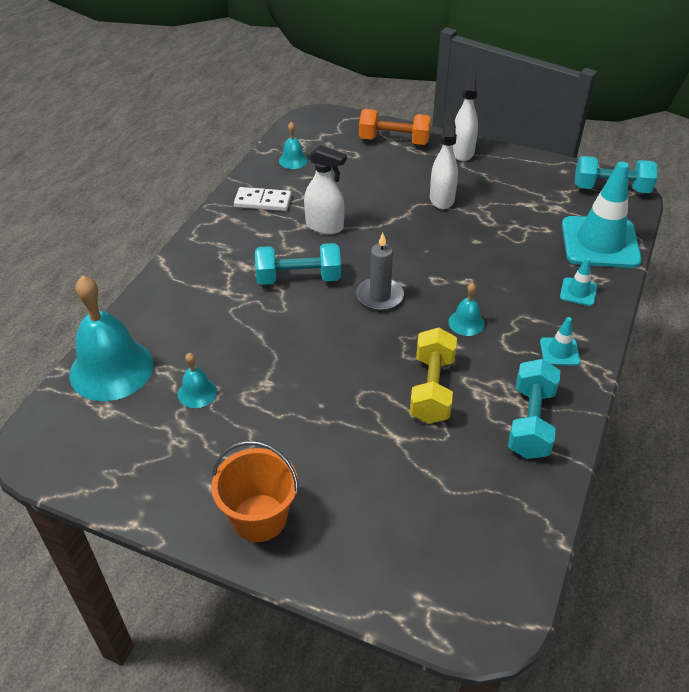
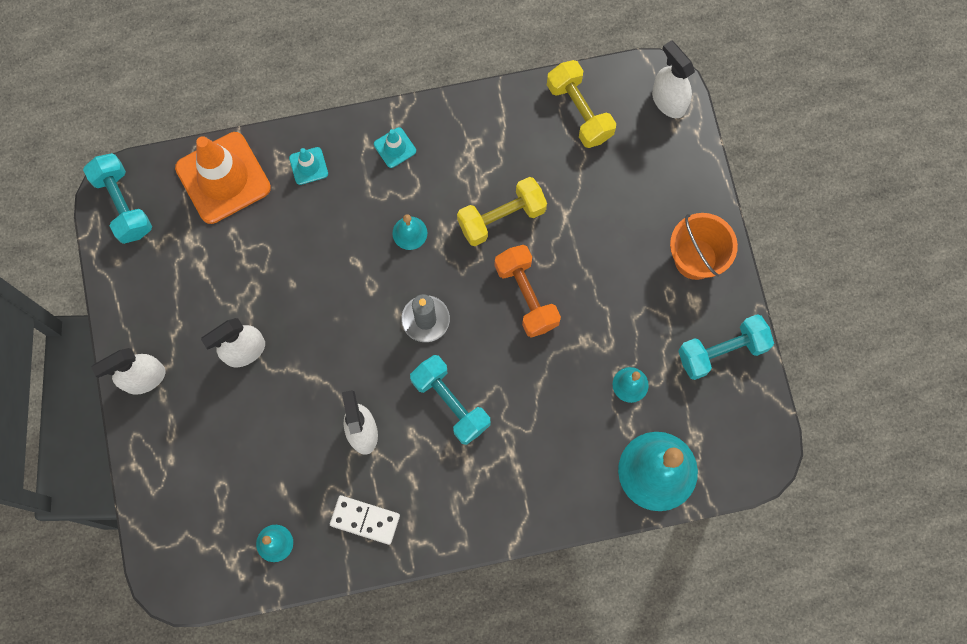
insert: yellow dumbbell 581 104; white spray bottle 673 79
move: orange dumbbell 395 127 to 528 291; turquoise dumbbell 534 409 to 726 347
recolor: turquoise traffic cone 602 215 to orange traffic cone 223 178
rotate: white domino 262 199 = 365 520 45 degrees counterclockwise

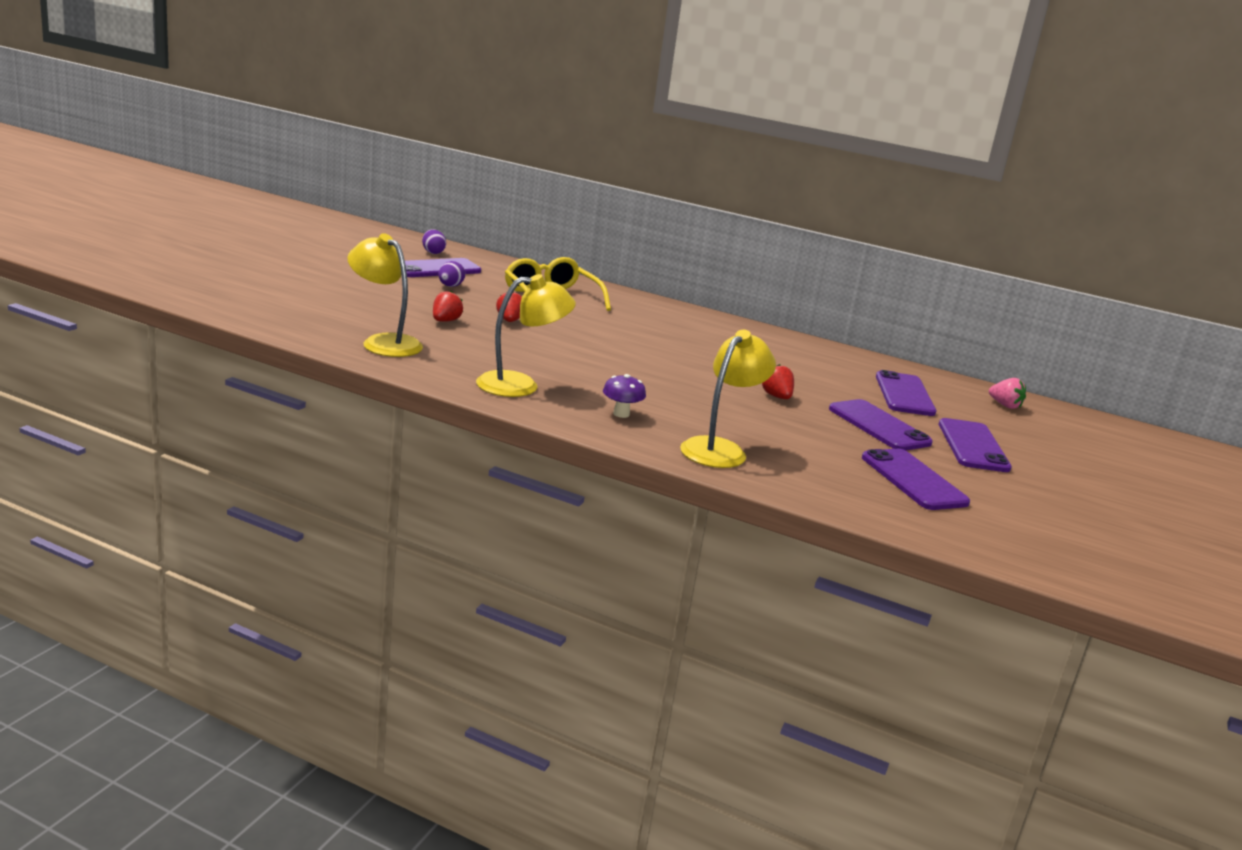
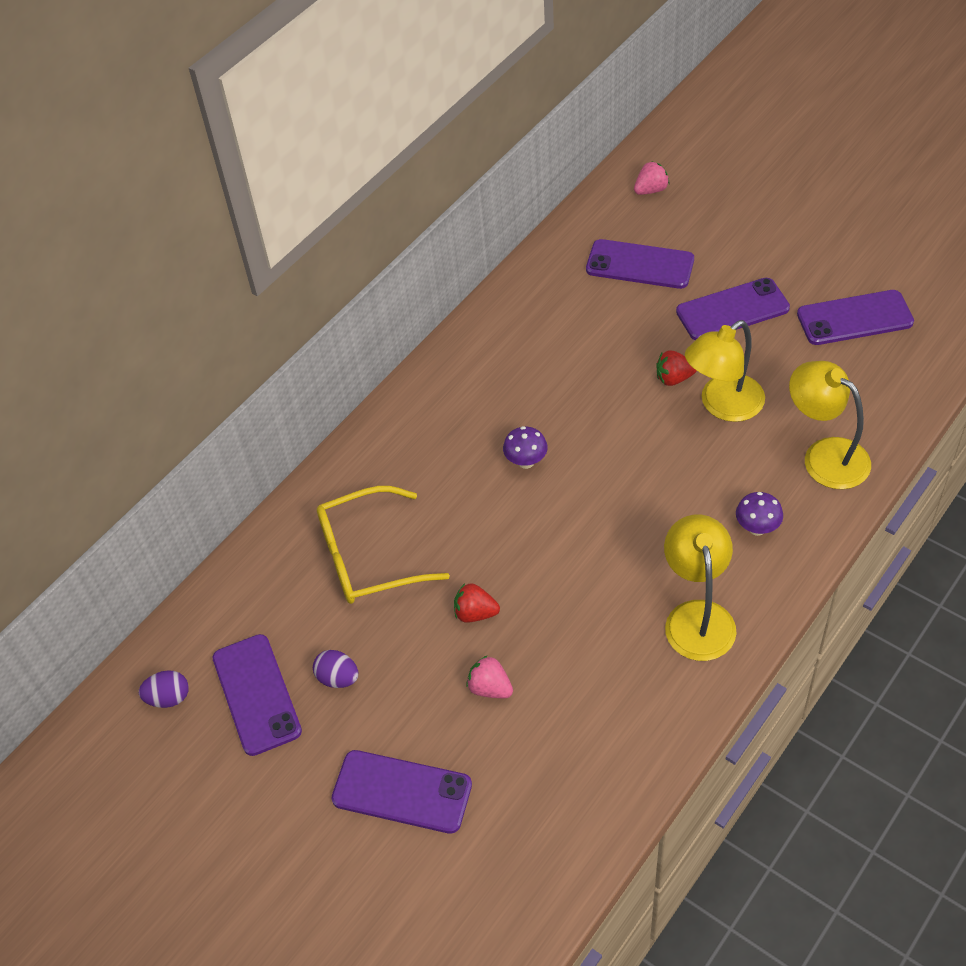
insert: purple mushroom 525 447
move: purple phone 975 445 to 401 792; yellow lamp 385 295 to 725 371
recolor: red strawberry 448 306 to pink strawberry 489 676

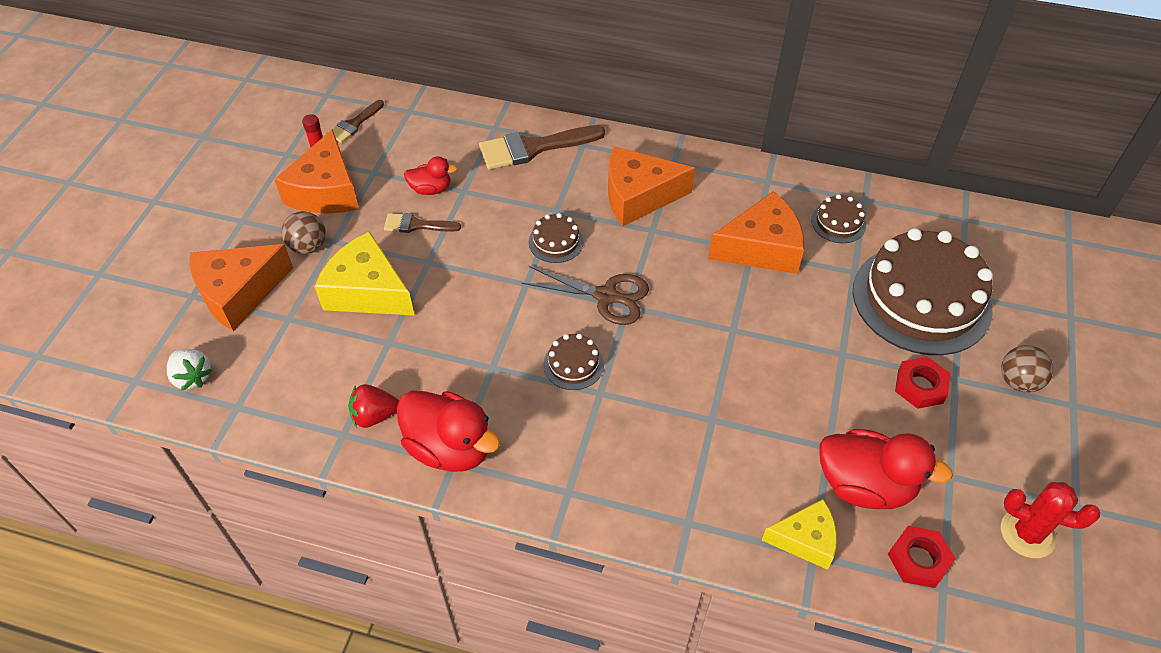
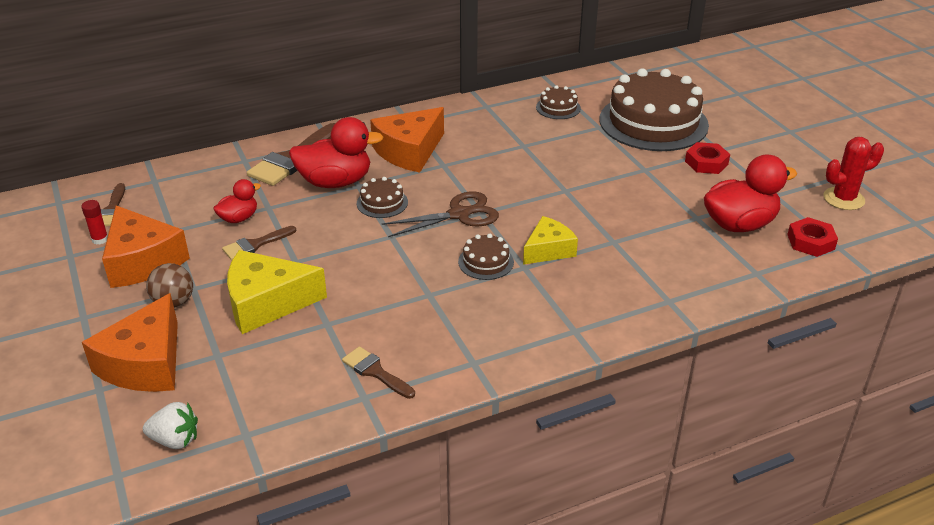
delete: orange cheese 756 232; brown ball 1027 369
move: red duck 448 431 to 336 152; yellow cheese 799 534 to 550 240
replace: red strawberry 373 406 to brown brush 378 372

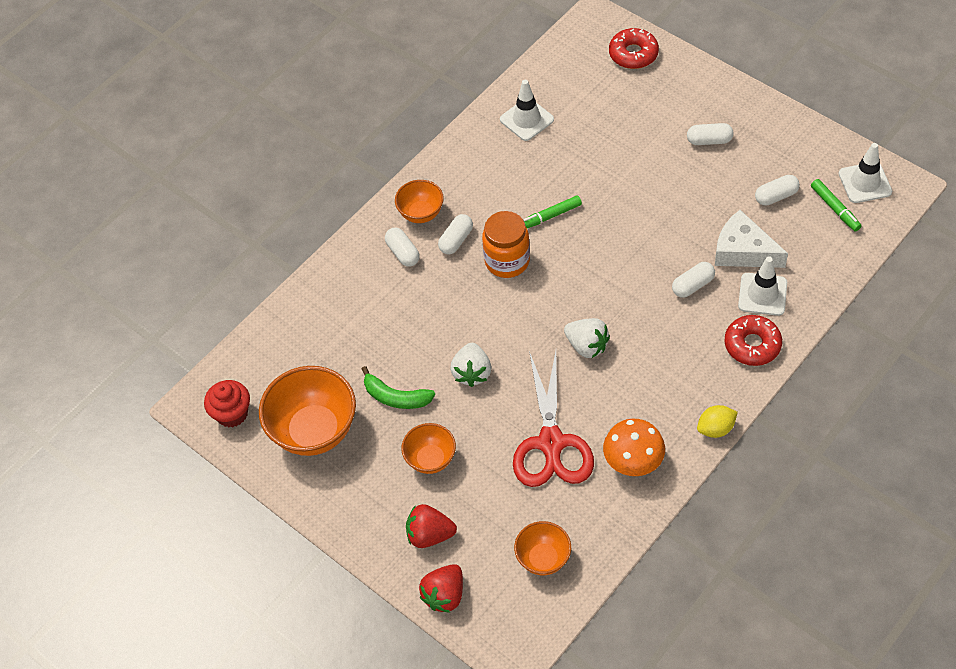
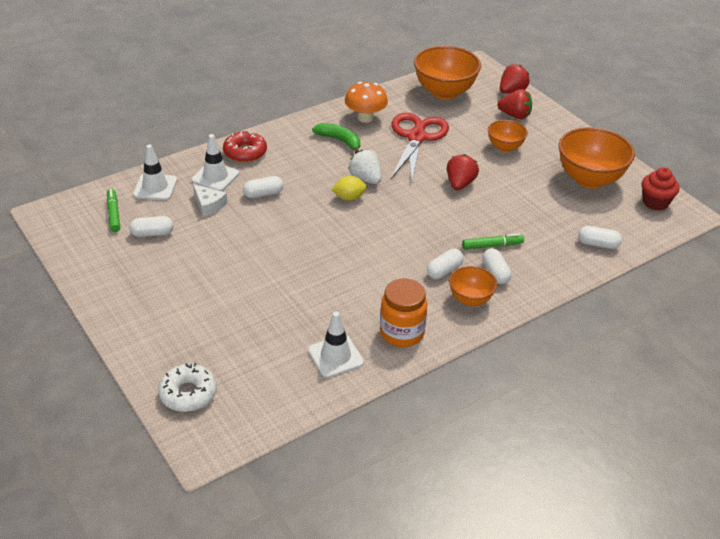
move: white traffic cone 865 173 to 155 172; green banana 398 387 to 336 138; yellow lemon 717 421 to 349 188; orange jar 506 244 to 403 312; green marker 552 211 to 493 241; white capsule 710 134 to 600 237
recolor: red donut 634 48 to white donut 187 387; white strawberry 470 365 to red strawberry 463 172
resize: white cheese 751 239 = 210 200 x0.63; orange bowl 542 548 = 447 73 x1.80

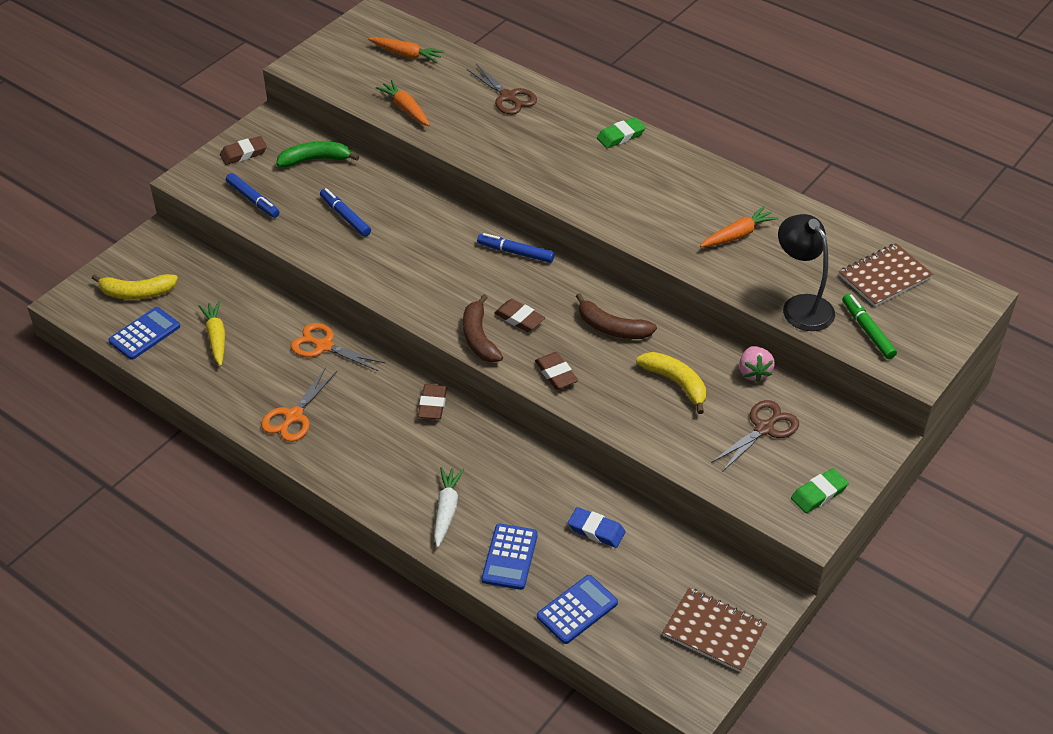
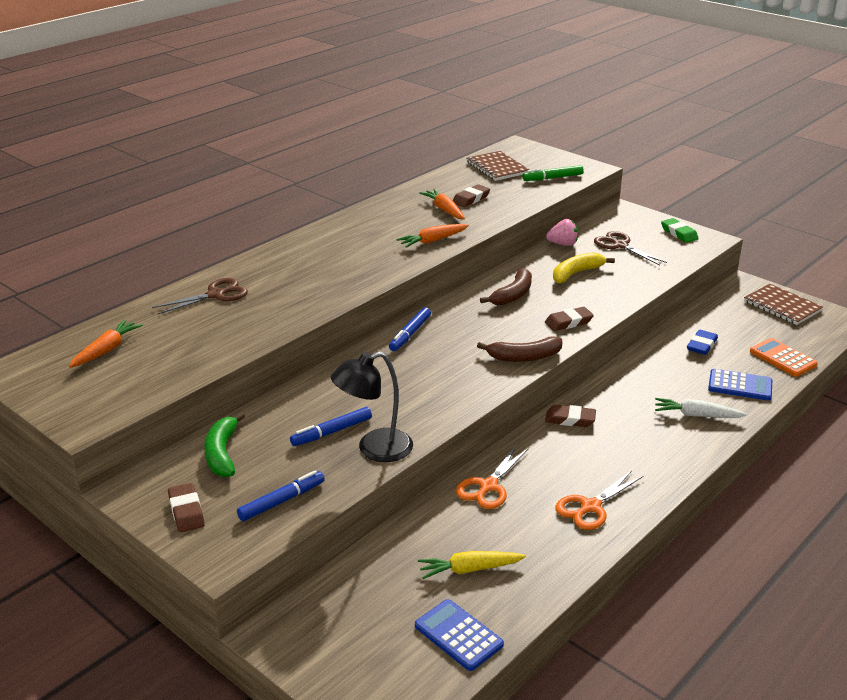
delete: yellow banana 135 286; green eraser 621 132
move: black lamp 806 272 to 372 407; orange carrot 402 103 to 432 236; brown eraser 519 315 to 471 195
recolor: blue calculator 577 609 to orange calculator 784 357
rotate: orange scissors 299 405 = 599 500 105 degrees clockwise; brown notebook 714 630 = 783 304 75 degrees counterclockwise

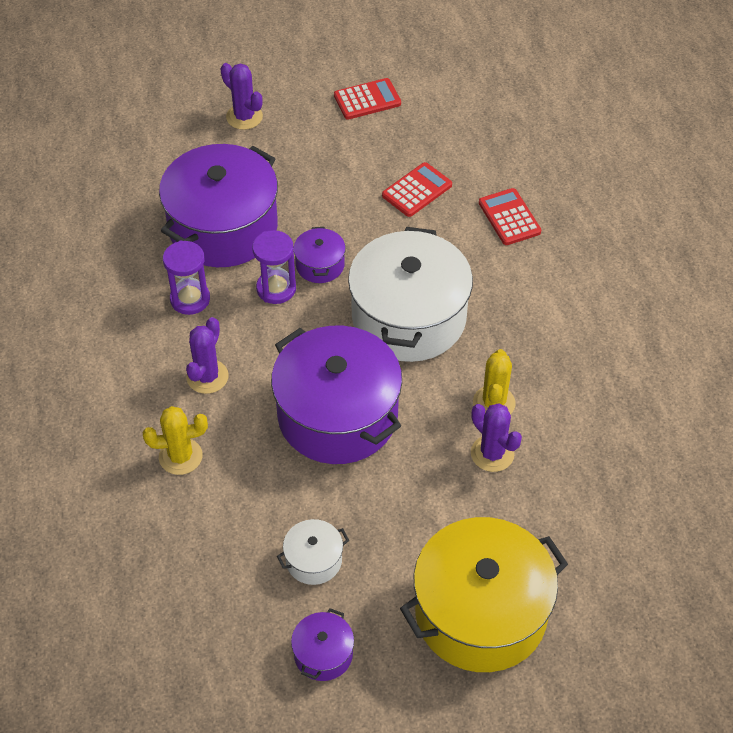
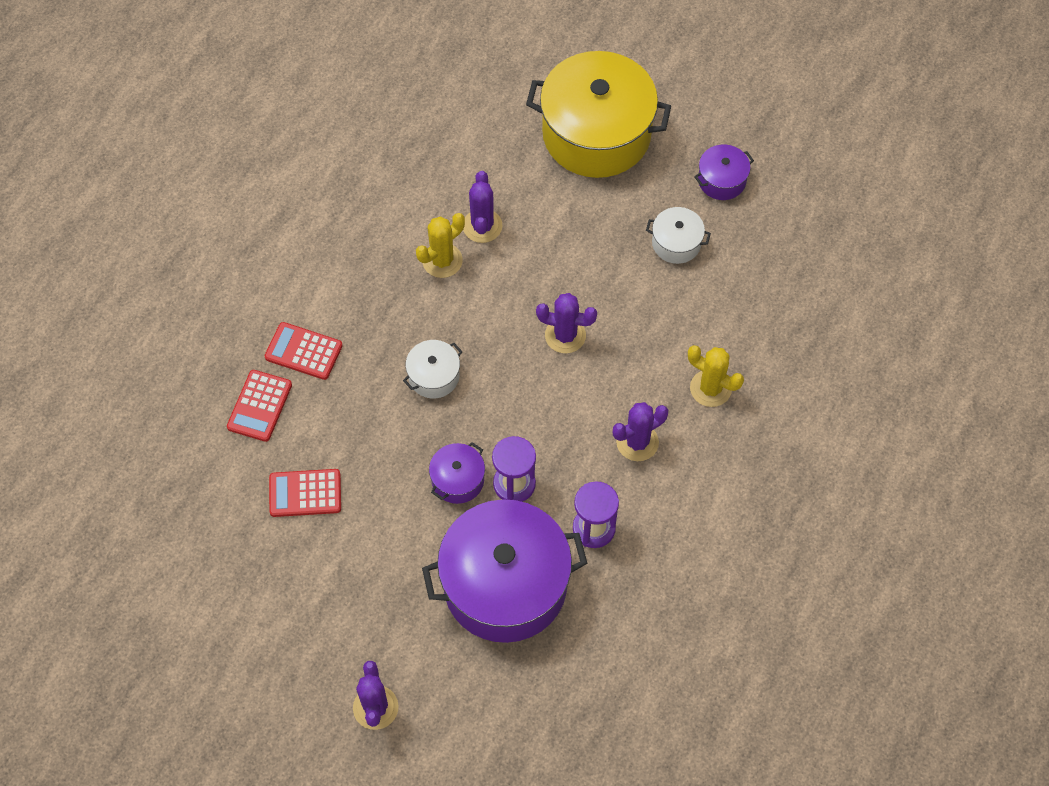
move: red calculator 367 99 to 304 351
replace: purple pot 336 394 to purple cactus 566 323
resize: white pot 410 294 = 433 369 x0.44

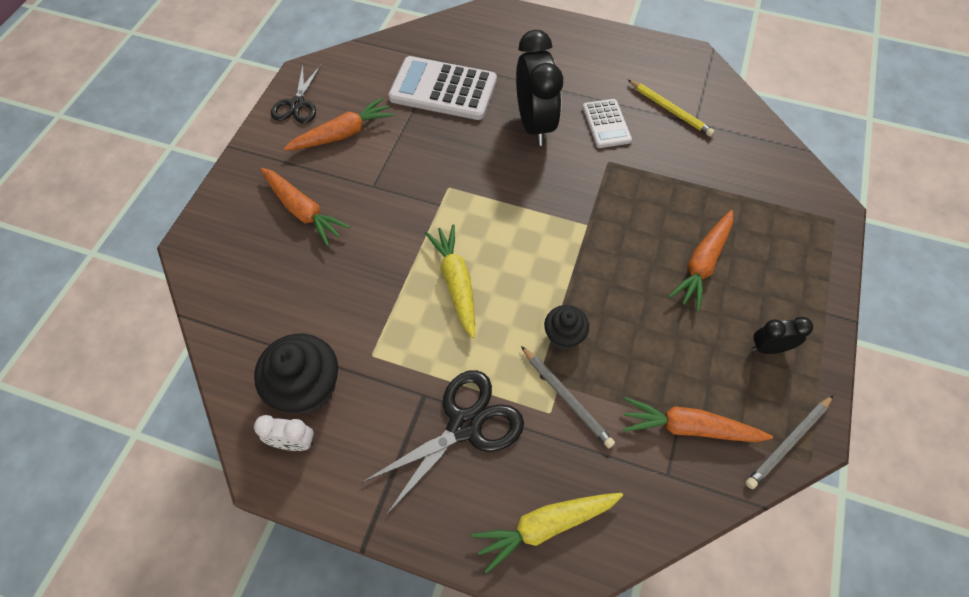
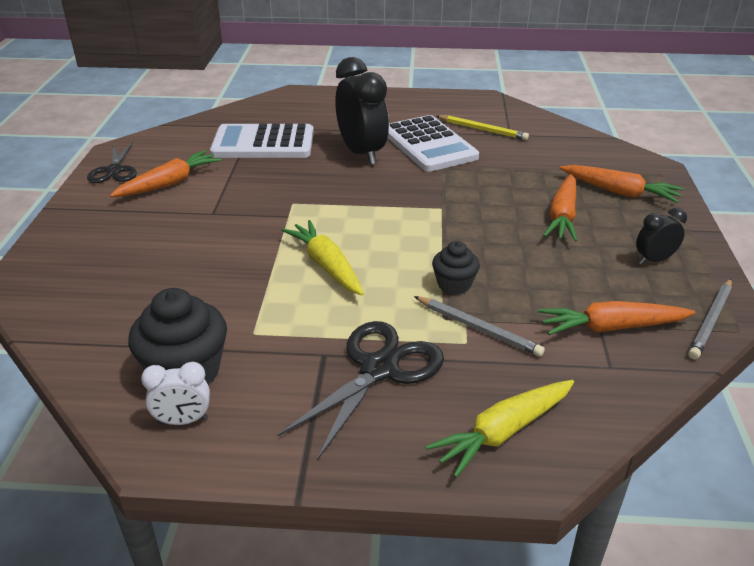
move: orange carrot 305 207 to 622 184
resize: white calculator 607 123 = 433 143 x1.75

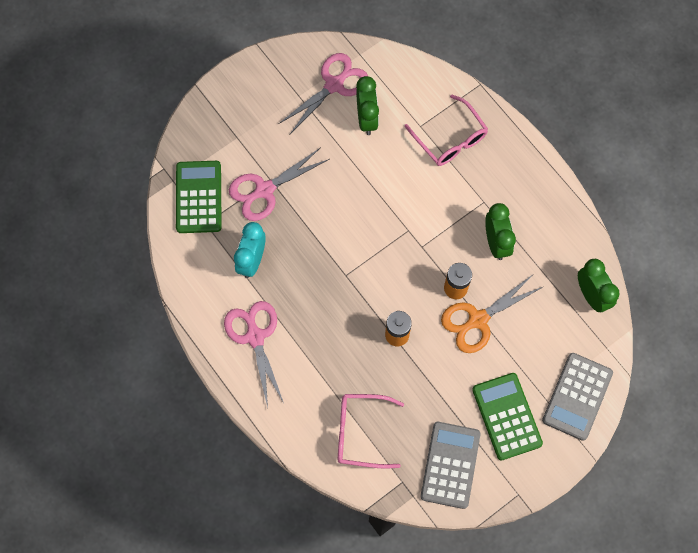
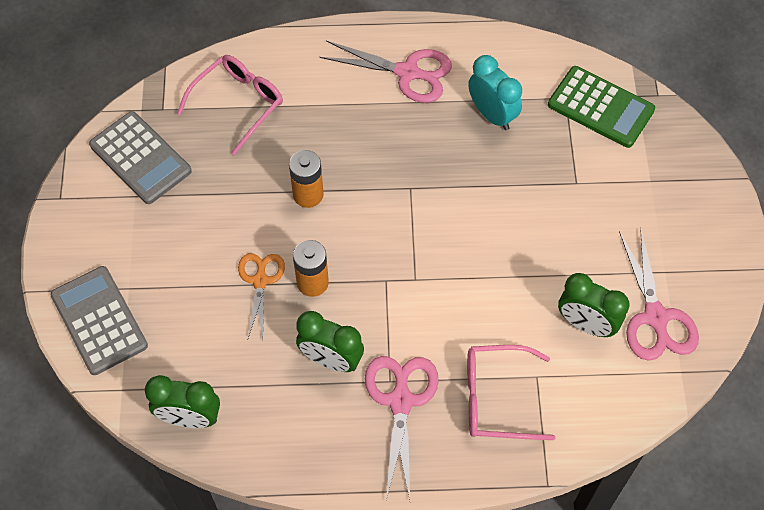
delete: green calculator 507 416
move: pink scissors 279 184 to 402 428
resize: orange scissors 492 314 = 261 296 x0.67

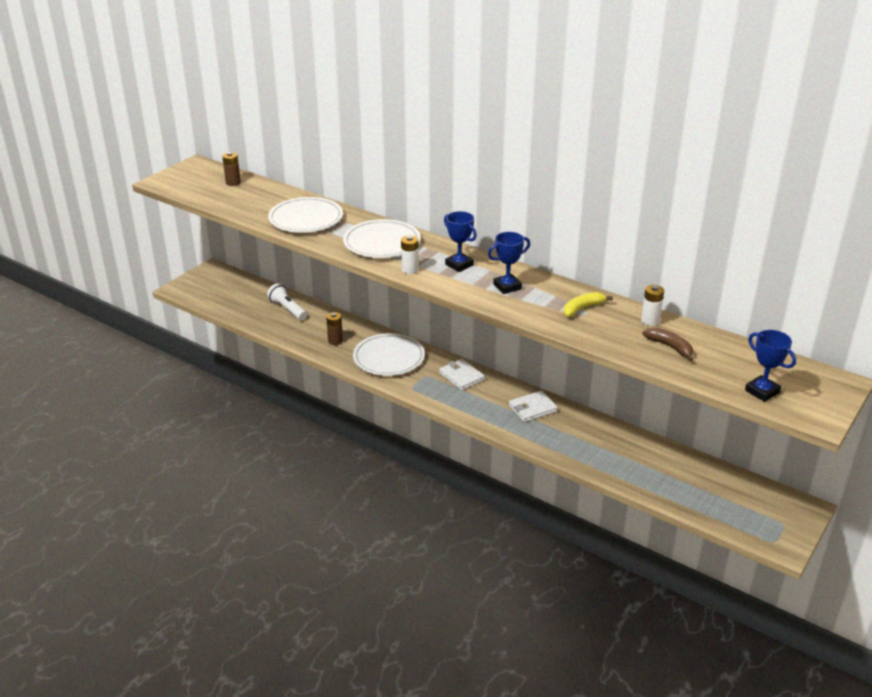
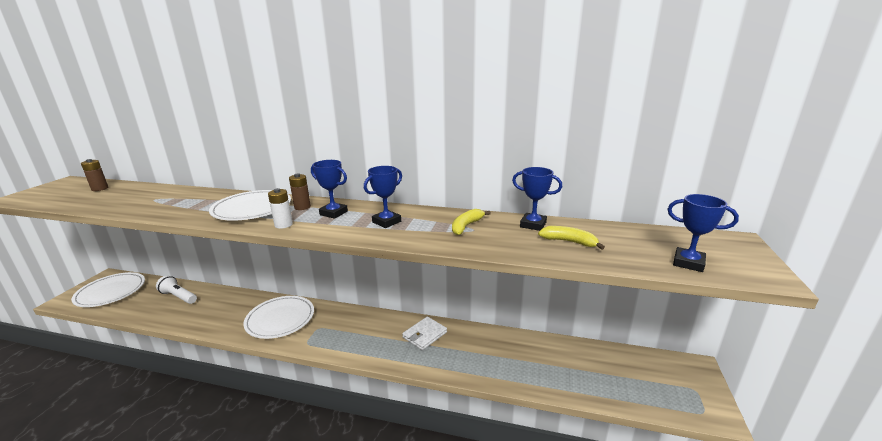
delete: white wallet 462 375
move: white plate 305 215 to 108 289; brown battery 334 328 to 300 191
replace: white battery 652 305 to blue trophy 537 199
recolor: brown banana 668 344 to yellow banana 571 238

